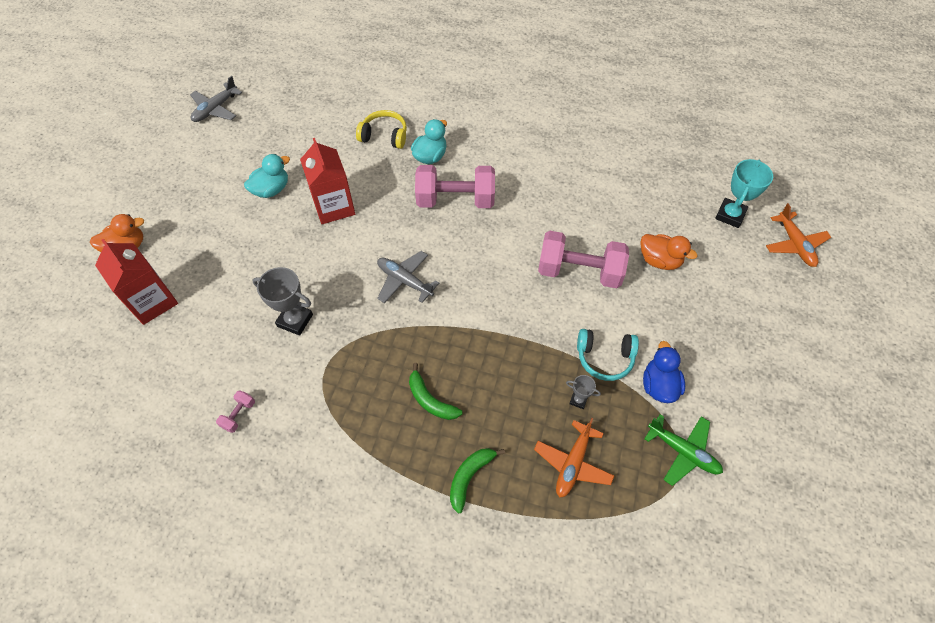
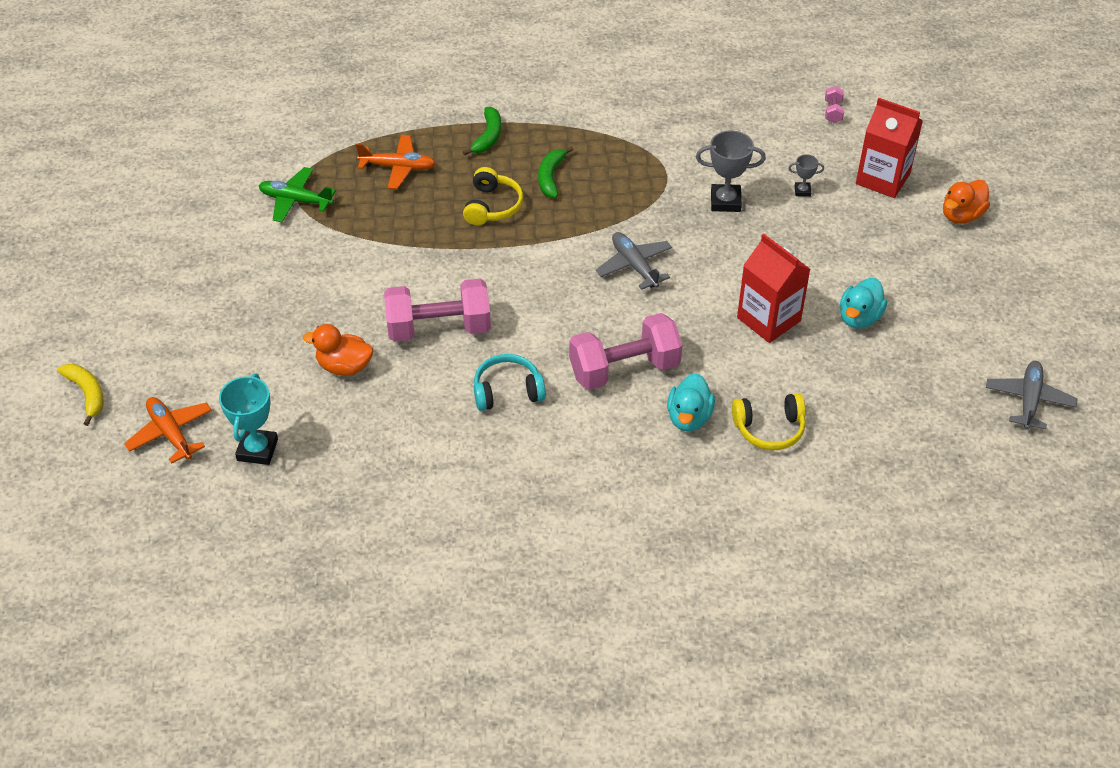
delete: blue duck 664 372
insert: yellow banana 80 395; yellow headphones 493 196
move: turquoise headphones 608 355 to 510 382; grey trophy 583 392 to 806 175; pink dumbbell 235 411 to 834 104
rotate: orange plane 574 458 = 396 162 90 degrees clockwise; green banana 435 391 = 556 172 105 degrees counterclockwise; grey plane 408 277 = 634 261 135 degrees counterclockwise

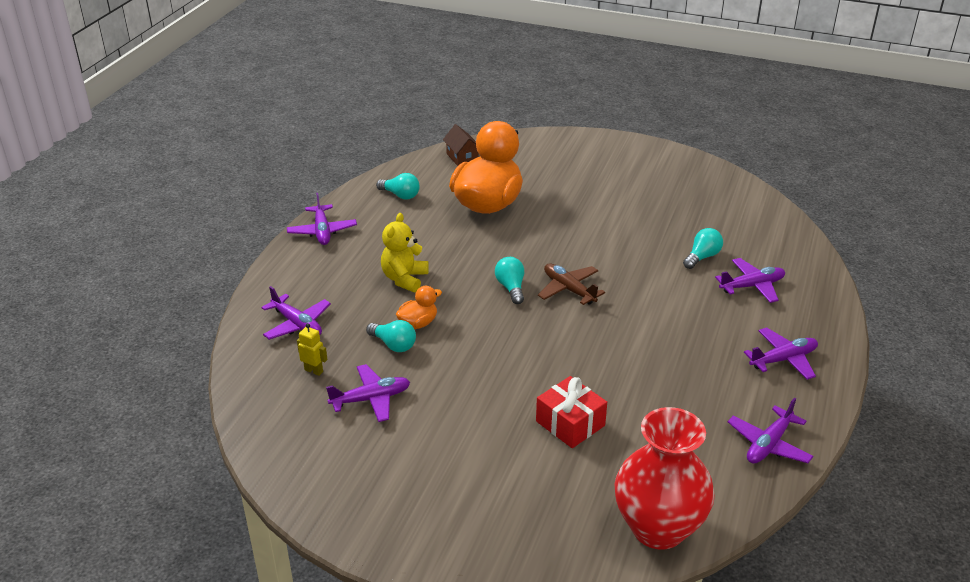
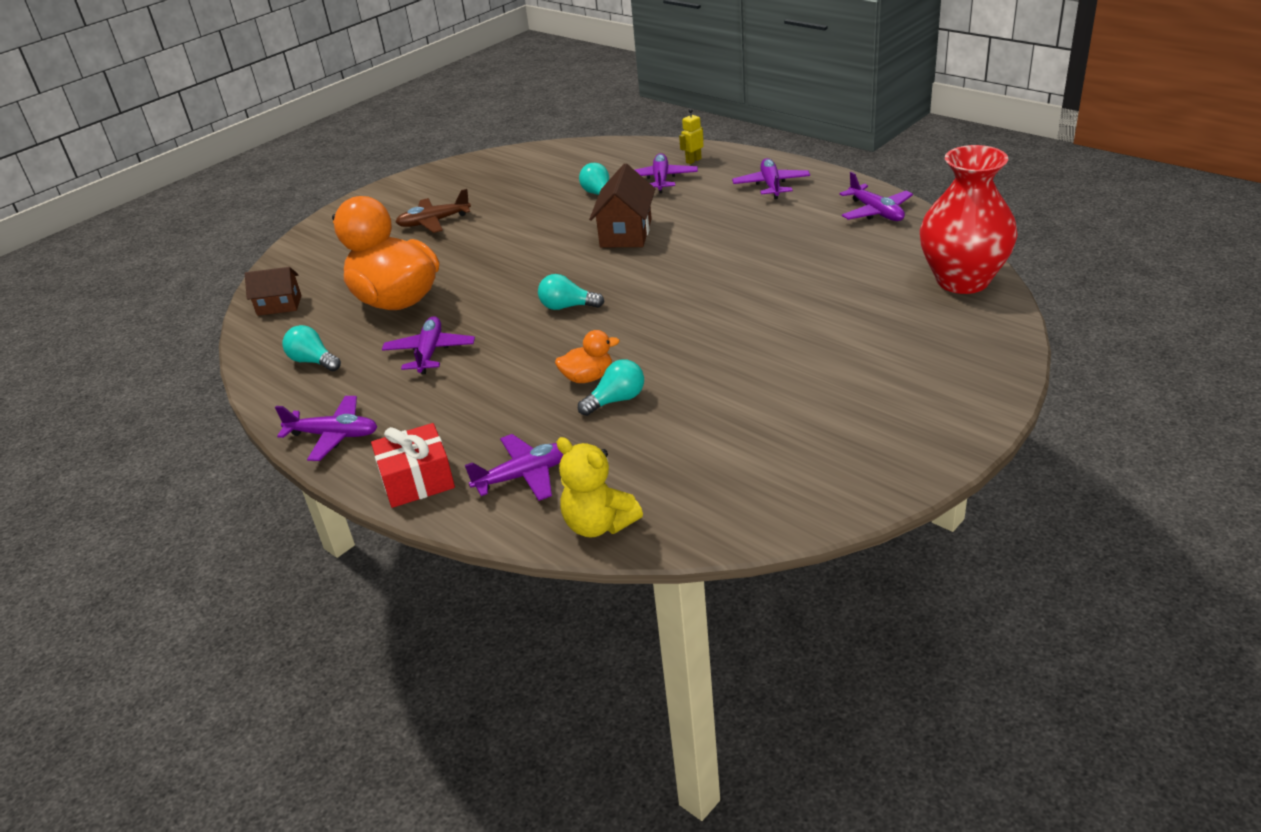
insert: brown house 622 205
move: red gift 571 412 to 413 465; purple plane 368 393 to 428 345; brown plane 571 284 to 433 211; yellow teddy bear 405 252 to 599 487; yellow robot 312 349 to 691 136
rotate: turquoise light bulb 398 186 = 311 348 105 degrees counterclockwise; orange duck 419 307 = 587 356 90 degrees clockwise

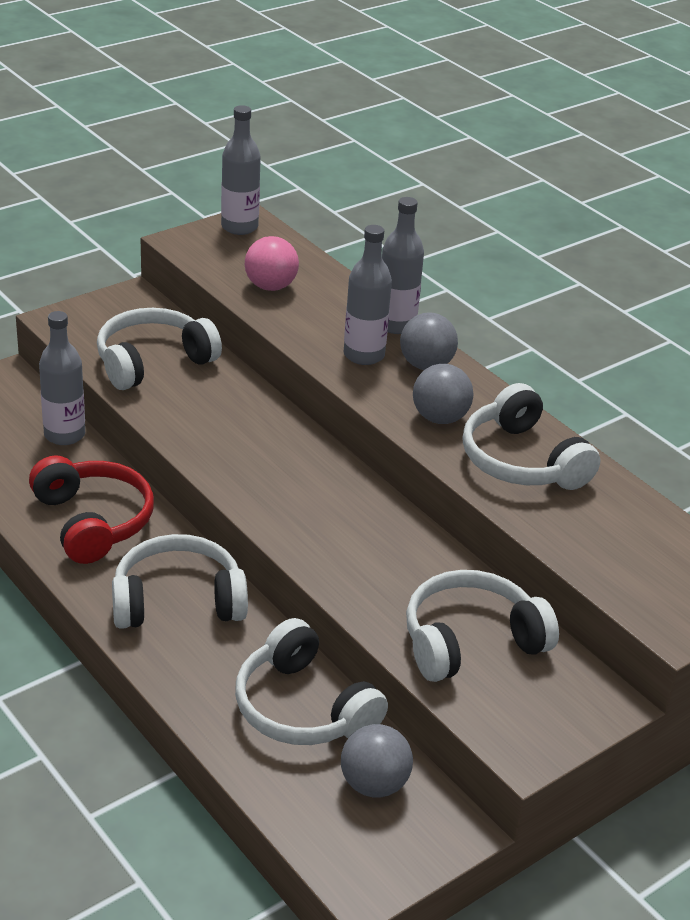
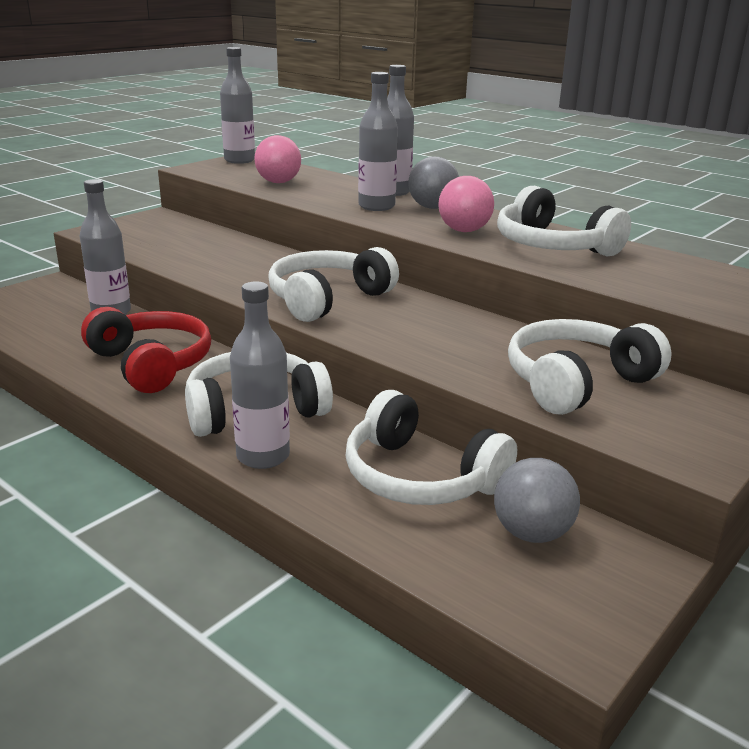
insert: grey bottle 260 375
move: white headphones 159 349 to 333 284
recolor: grey ball 443 394 to pink ball 466 204

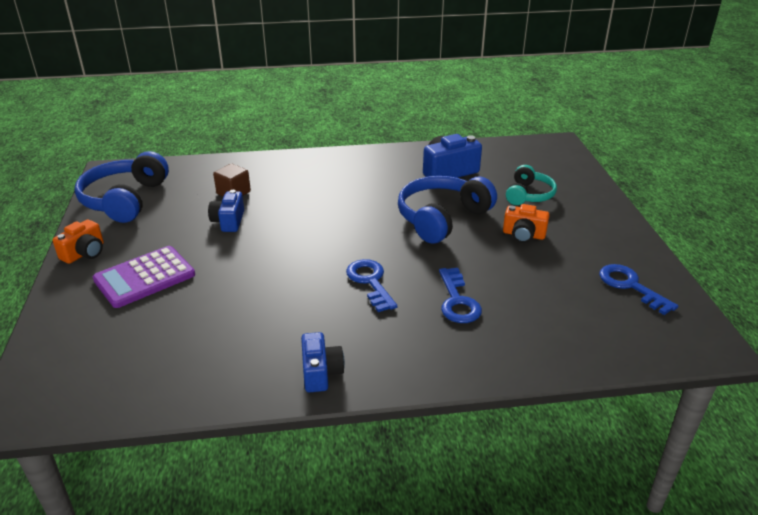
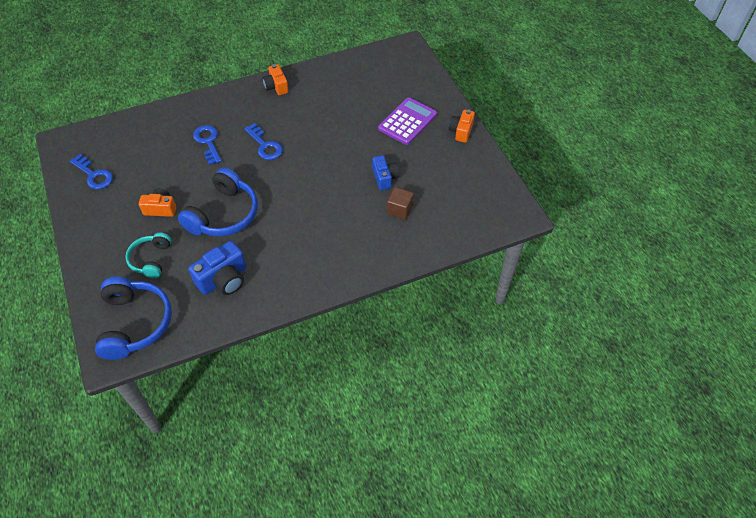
move: blue headphones 121 187 to 133 318
recolor: blue camera 323 362 to orange camera 276 79

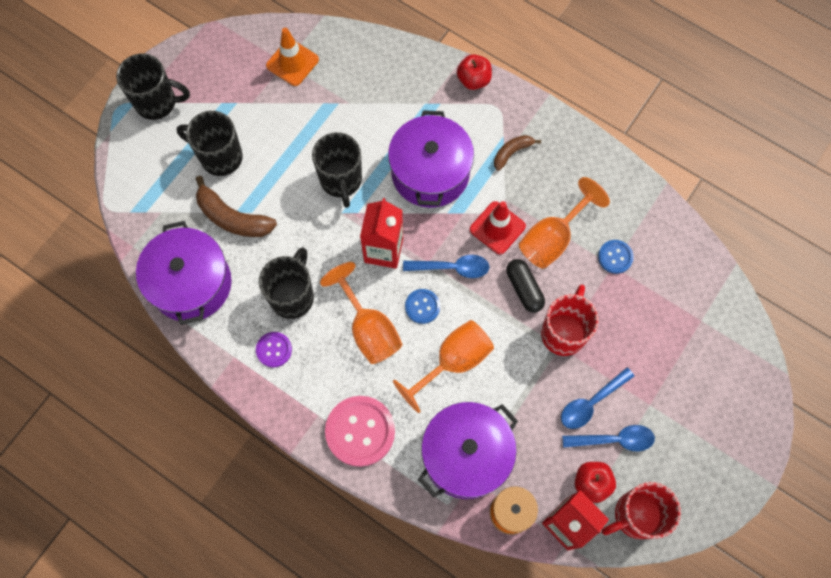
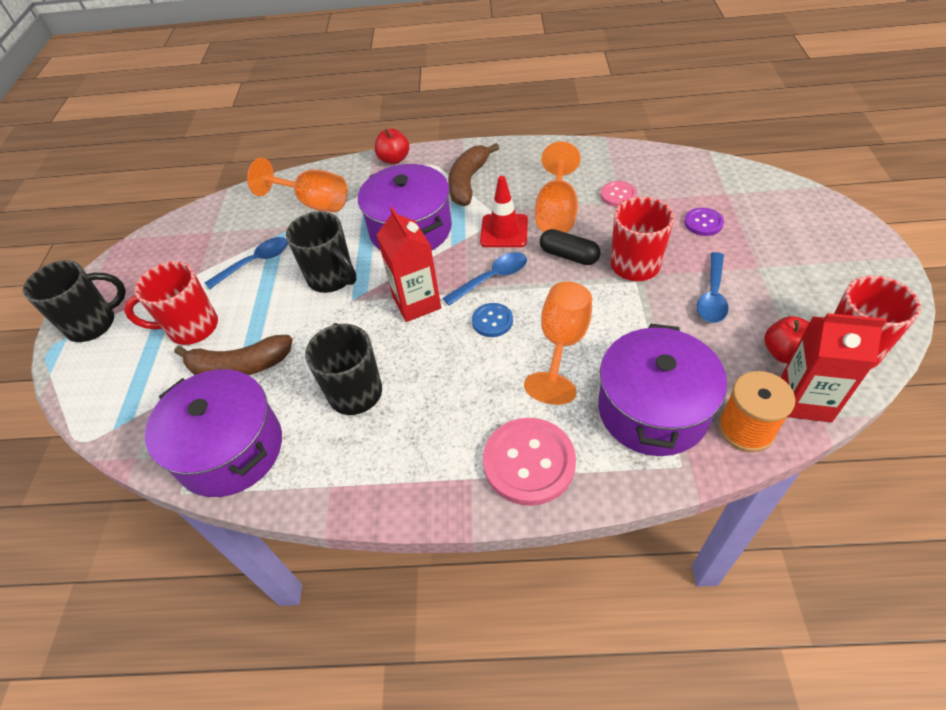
delete: orange traffic cone 292 57
move: blue spoon 608 438 to 246 263; orange goblet 361 313 to 297 185; purple button 274 350 to 704 222
recolor: black mug 209 143 to red mug 171 303; blue button 616 257 to pink button 619 194
resize: brown banana 517 153 = 473 174 x1.71

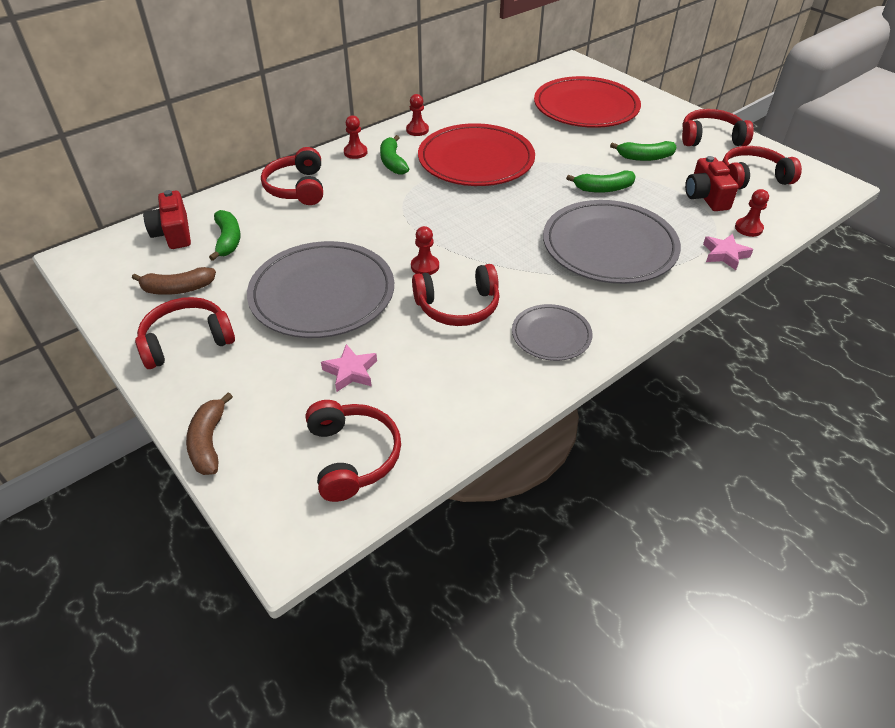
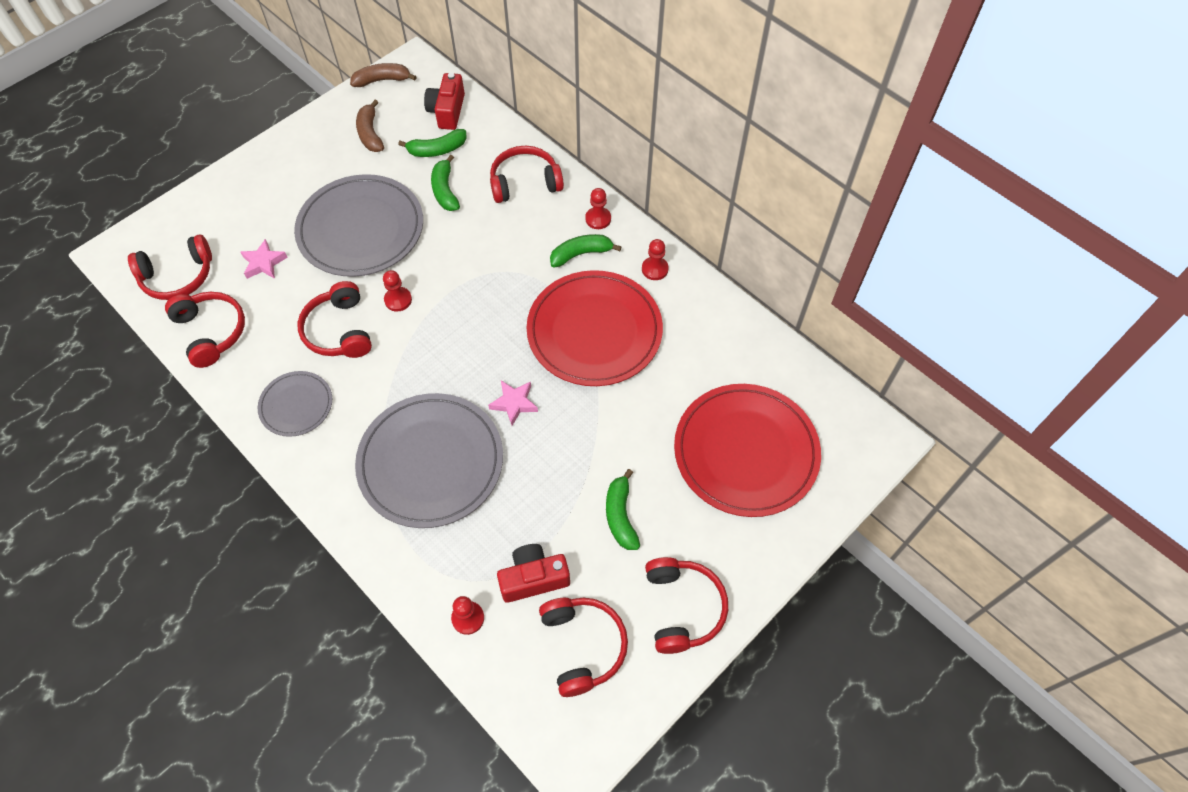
move: red headphones 185 333 to 205 330; brown banana 209 433 to 383 75; green banana 601 182 to 445 183; pink star 728 252 to 513 403
rotate: red camera 167 219 = 444 101 60 degrees counterclockwise

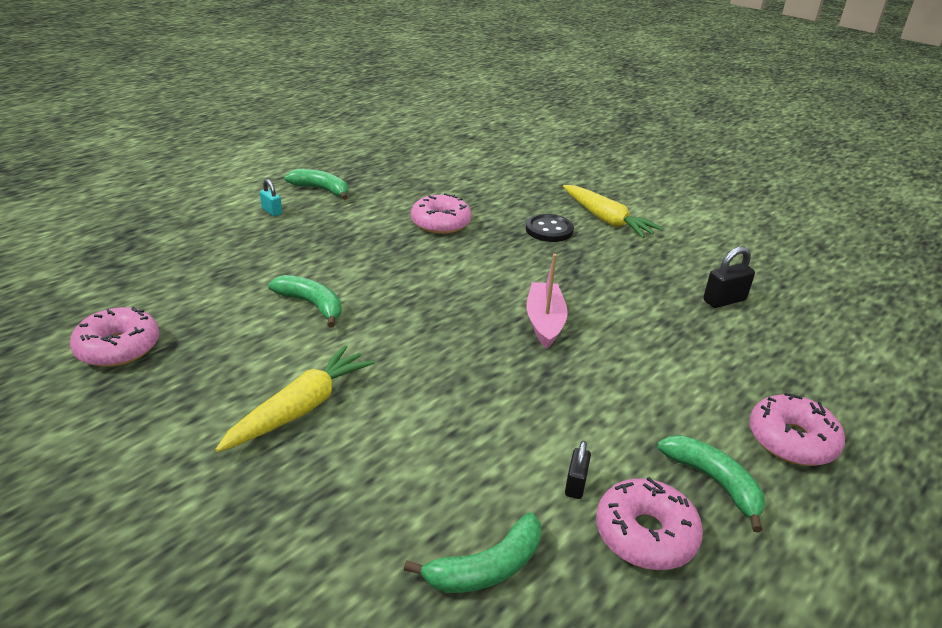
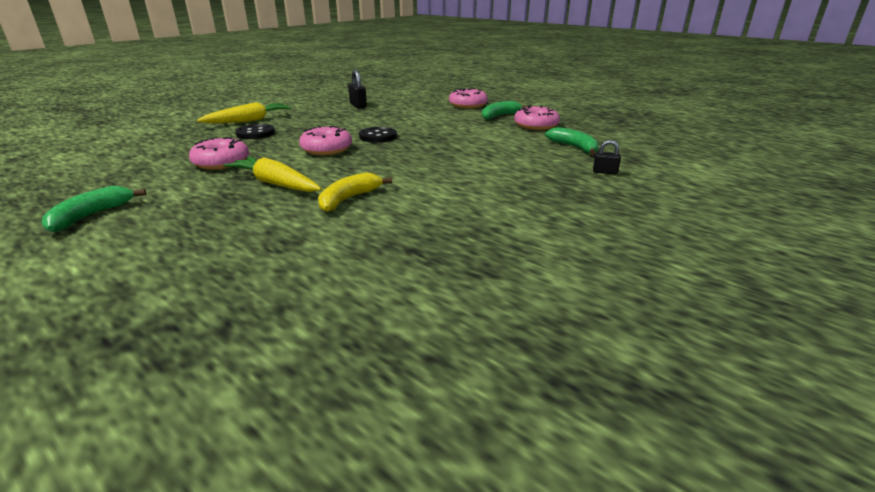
delete: turquoise padlock 271 197
move: yellow carrot 295 398 to 272 174; pink donut 115 336 to 325 140; black padlock 578 470 to 607 157
replace: pink boat 547 301 to black button 378 134
recolor: green banana 305 301 to yellow banana 355 192

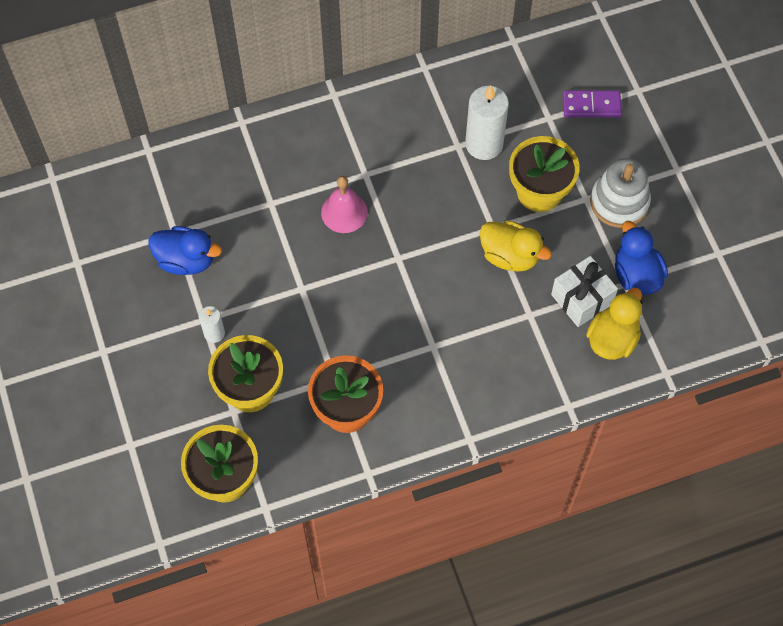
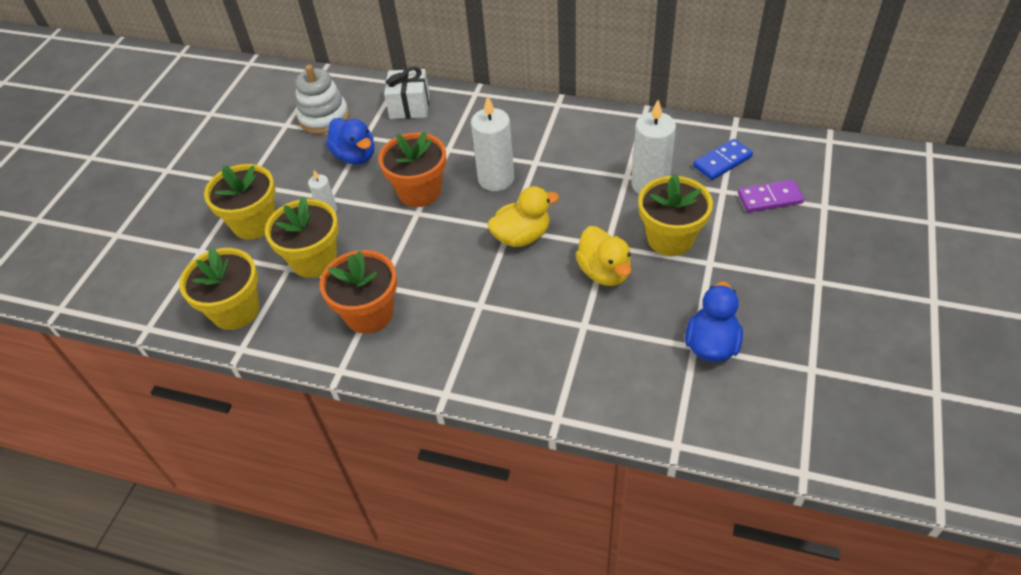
insert: yellow flower pot 240 202; orange flower pot 412 169; blue domino 723 159
move: white stacking toy 620 193 to 322 99; white gift 584 291 to 407 93; yellow duck 614 323 to 523 216
replace: pink bell 344 204 to white candle 492 143
rotate: purple domino 592 103 = 771 196 45 degrees counterclockwise

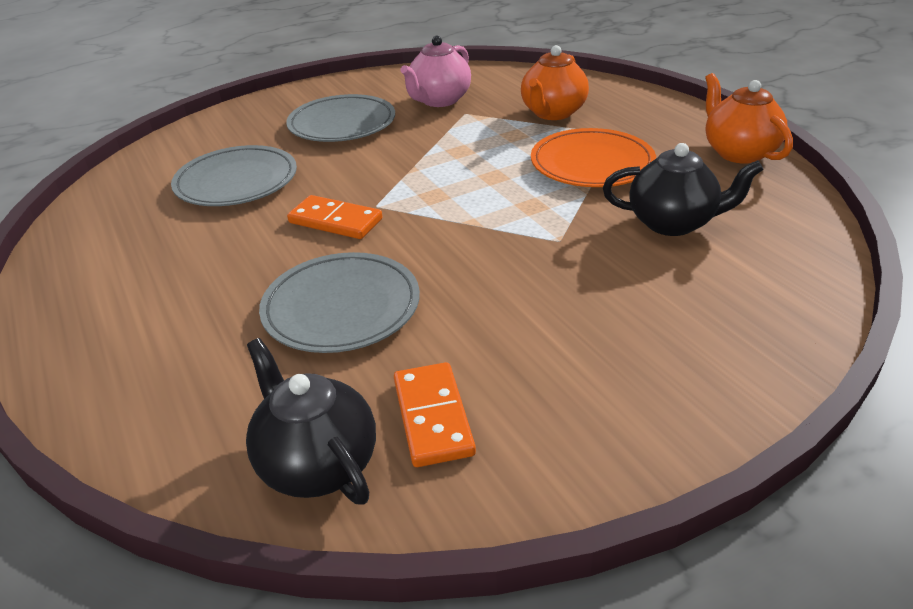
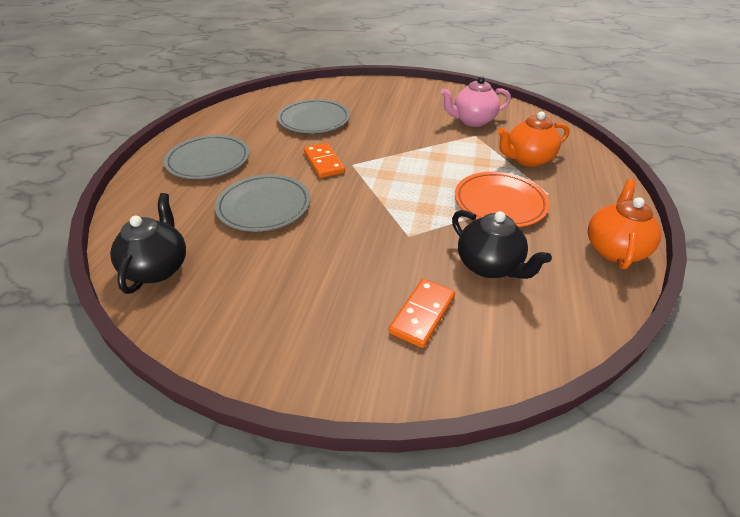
move: grey plate 340 118 to 207 157; orange domino 435 414 to 422 313

